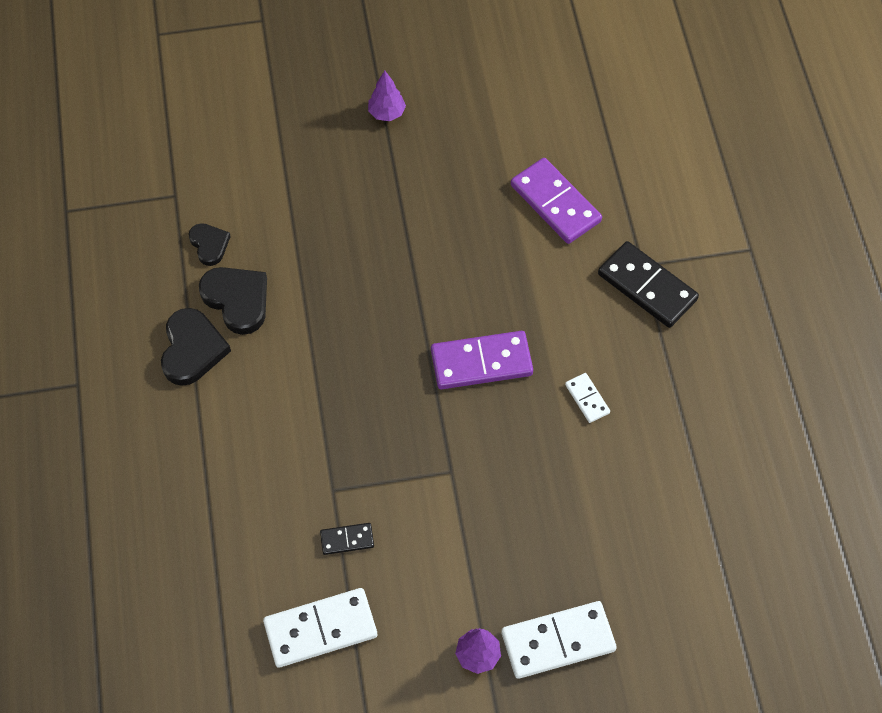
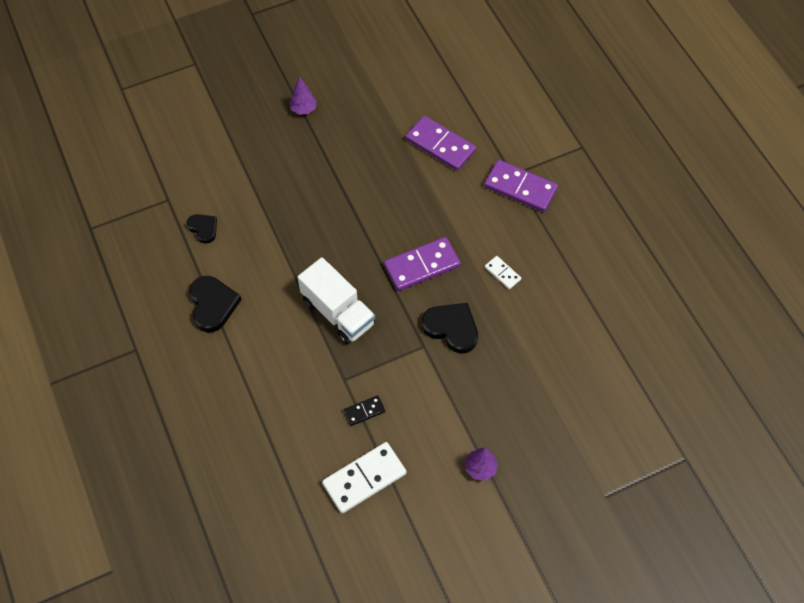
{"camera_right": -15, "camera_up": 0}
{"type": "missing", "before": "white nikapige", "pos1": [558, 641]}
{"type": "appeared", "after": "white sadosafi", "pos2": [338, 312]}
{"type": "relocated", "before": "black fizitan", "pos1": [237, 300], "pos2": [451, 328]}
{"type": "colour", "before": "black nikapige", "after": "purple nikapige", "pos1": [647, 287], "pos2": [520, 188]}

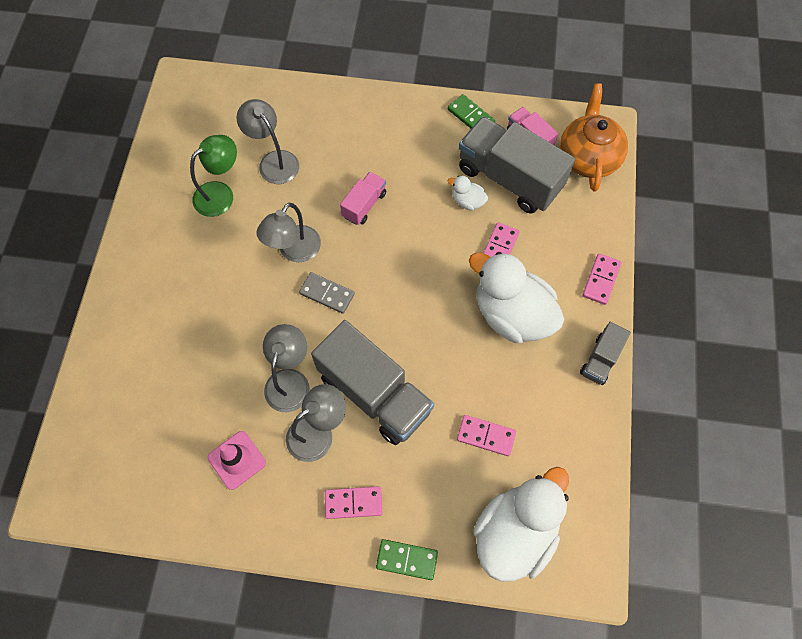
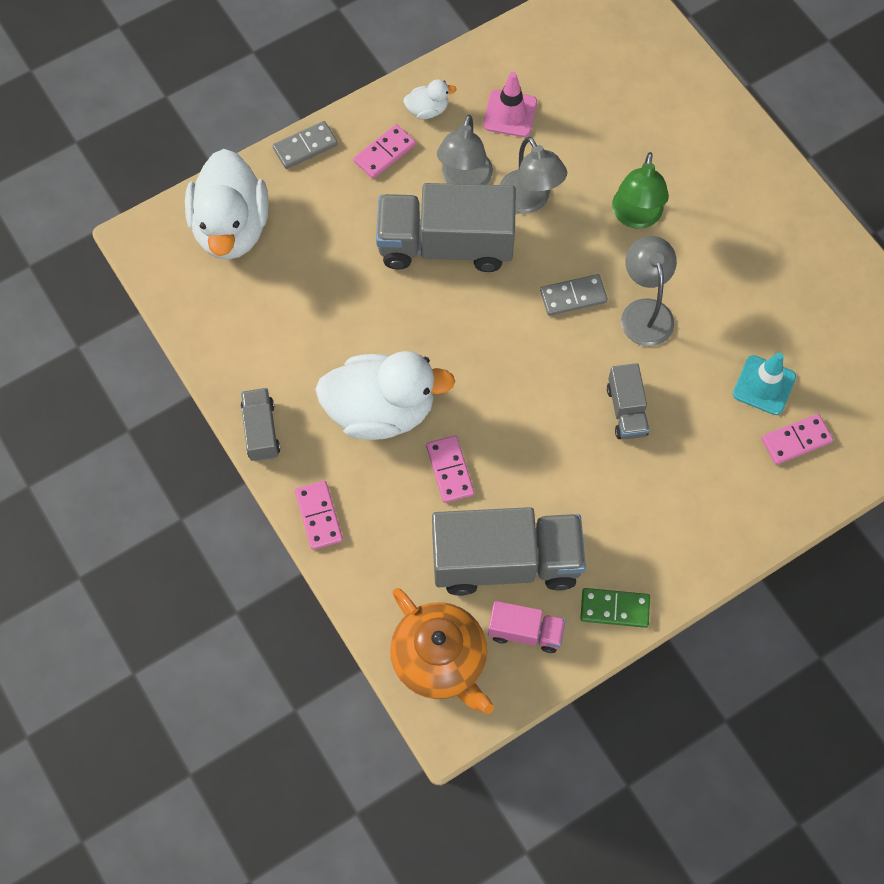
{"camera_right": 140, "camera_up": 0}
{"type": "relocated", "before": "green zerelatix", "pos1": [221, 194], "pos2": [636, 217]}
{"type": "relocated", "before": "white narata", "pos1": [467, 201], "pos2": [427, 110]}
{"type": "relocated", "before": "pink nikapige", "pos1": [486, 436], "pos2": [796, 440]}
{"type": "exchanged", "before": "grey zerelatix", "after": "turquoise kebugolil", "pos1": [274, 161], "pos2": [764, 385]}
{"type": "colour", "before": "pink sadosafi", "after": "grey sadosafi", "pos1": [364, 205], "pos2": [626, 410]}
{"type": "colour", "before": "green nikapige", "after": "grey nikapige", "pos1": [407, 559], "pos2": [305, 147]}

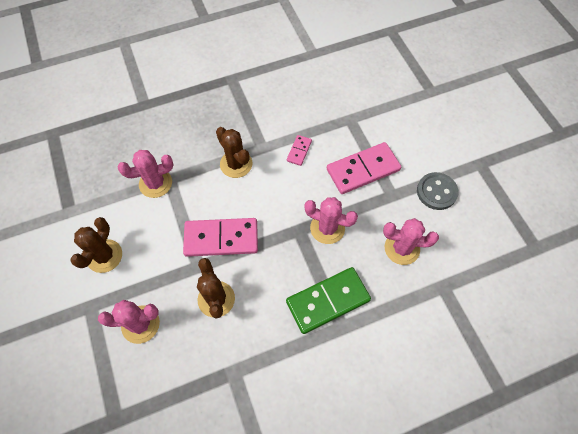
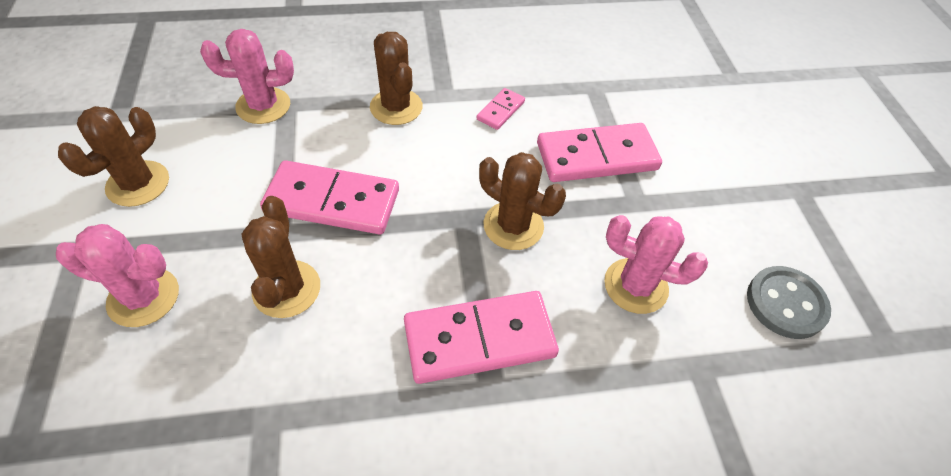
{"camera_right": 10, "camera_up": -10}
{"type": "relocated", "before": "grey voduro", "pos1": [436, 192], "pos2": [785, 304]}
{"type": "colour", "before": "green nikapige", "after": "pink nikapige", "pos1": [327, 301], "pos2": [479, 339]}
{"type": "colour", "before": "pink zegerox", "after": "brown zegerox", "pos1": [327, 228], "pos2": [513, 226]}

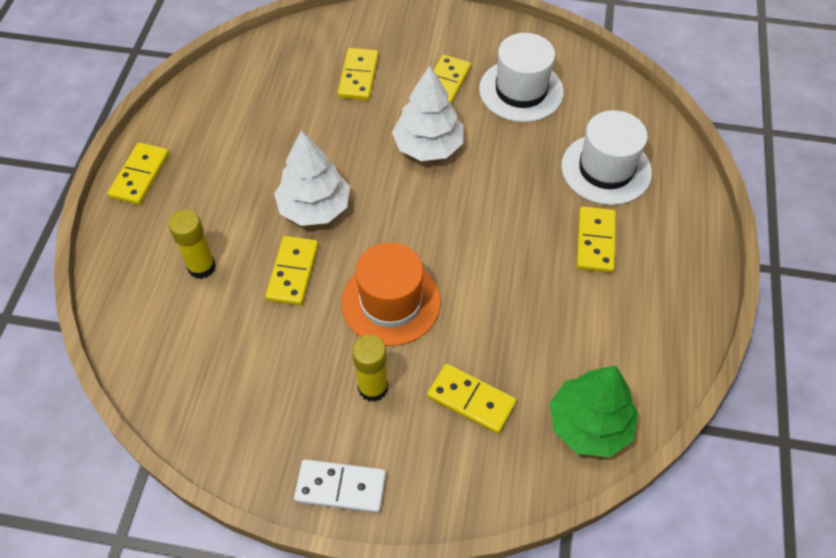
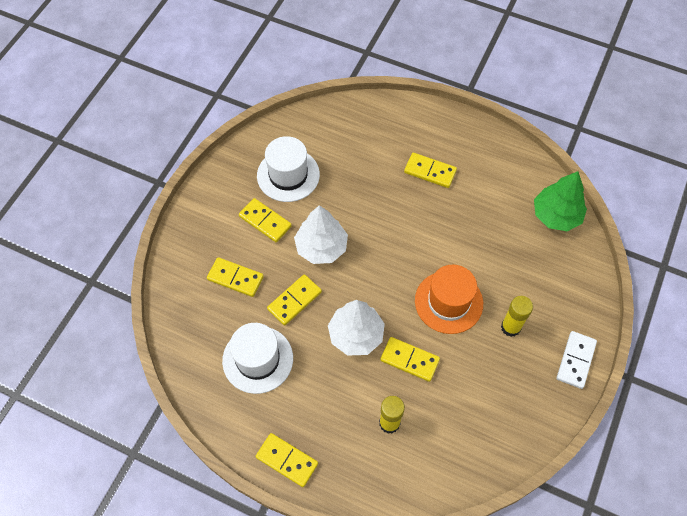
{"camera_right": -75, "camera_up": 5}
{"type": "relocated", "before": "yellow nikapige", "pos1": [471, 400], "pos2": [294, 300]}
{"type": "relocated", "before": "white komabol", "pos1": [606, 169], "pos2": [257, 359]}

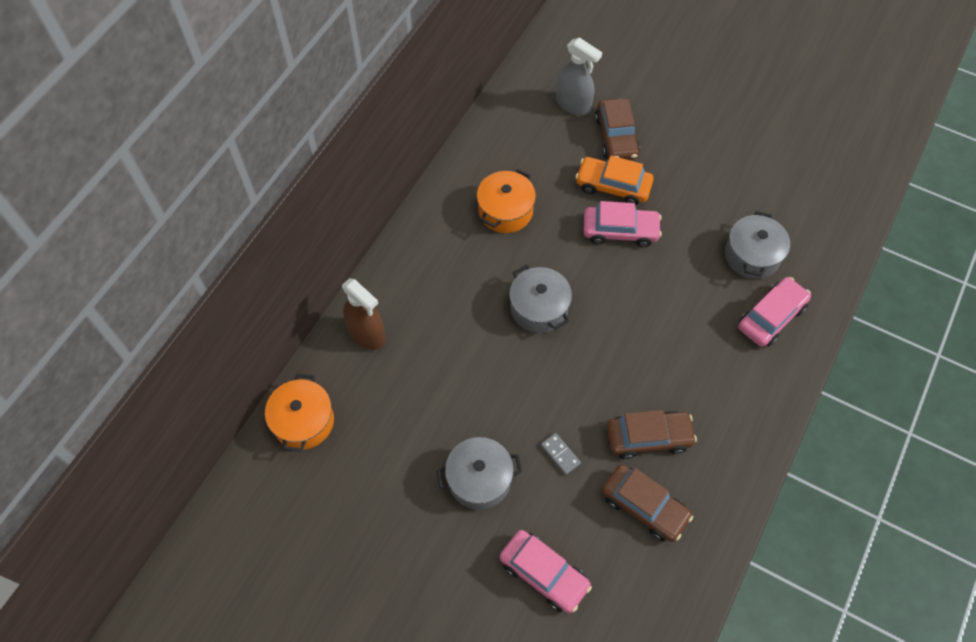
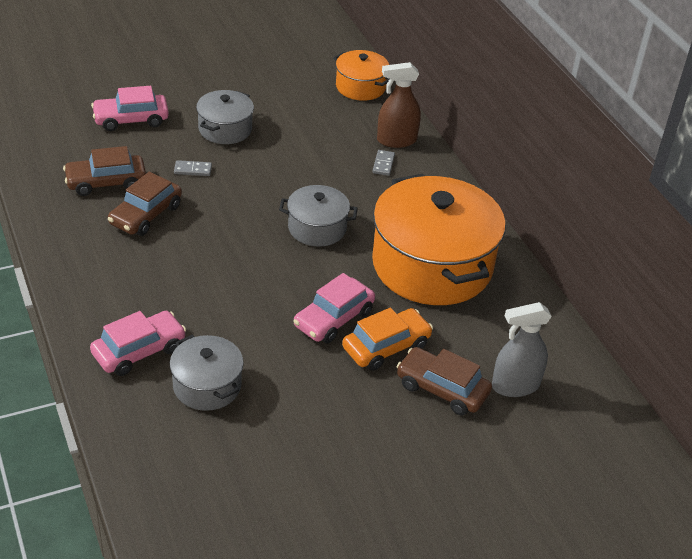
{"camera_right": 125, "camera_up": -20}
{"type": "appeared", "after": "grey nikapige", "pos2": [383, 164]}
{"type": "spun", "before": "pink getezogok", "pos1": [771, 317], "pos2": [139, 351], "turn": -120}
{"type": "size", "before": "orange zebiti", "pos1": [505, 211], "pos2": [432, 265], "scale": 2.01}

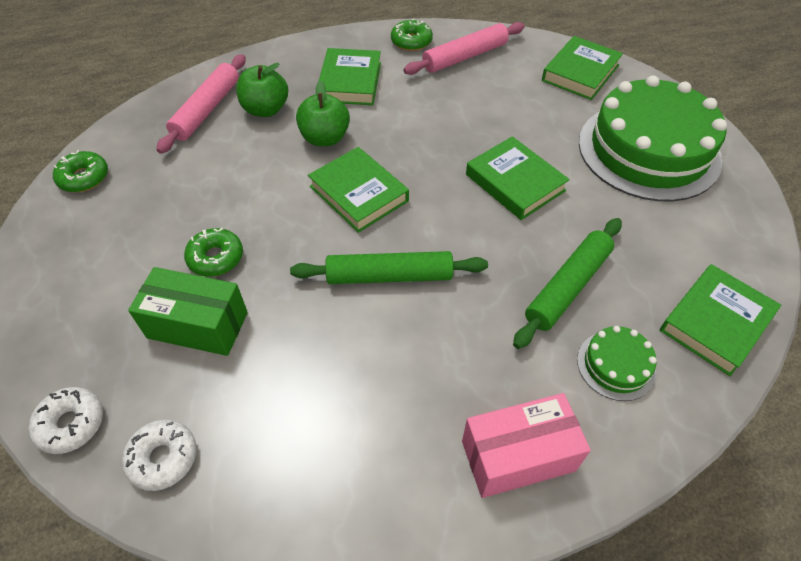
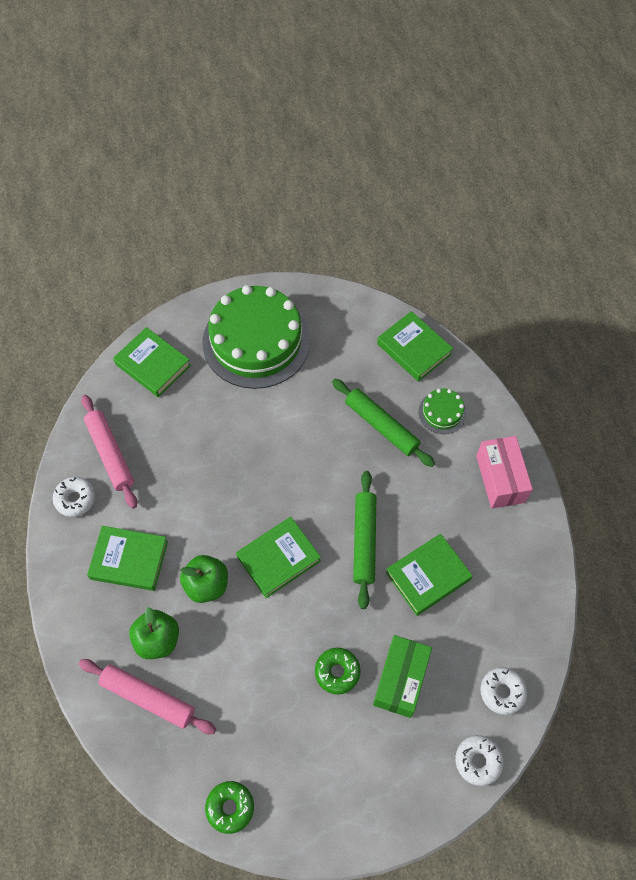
{"camera_right": -85, "camera_up": 10}
{"type": "relocated", "before": "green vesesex", "pos1": [515, 182], "pos2": [428, 576]}
{"type": "colour", "before": "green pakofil", "after": "white pakofil", "pos1": [411, 41], "pos2": [75, 499]}

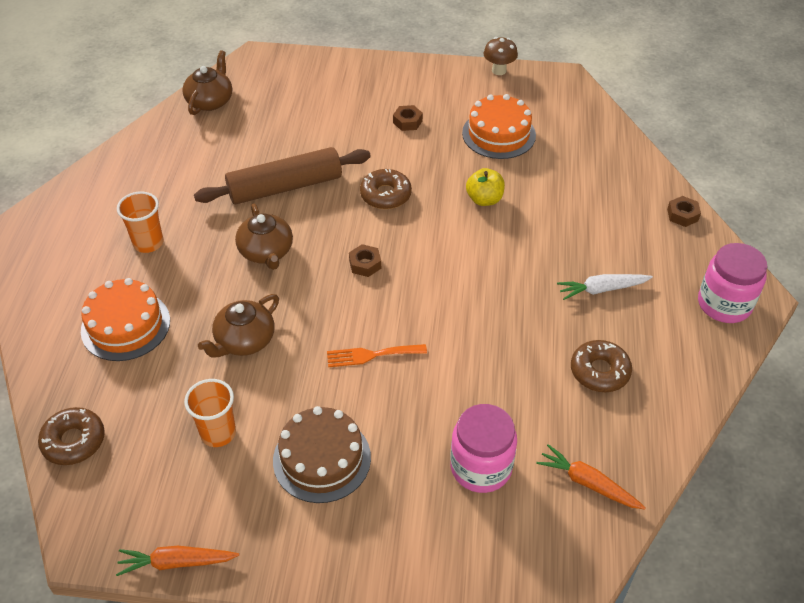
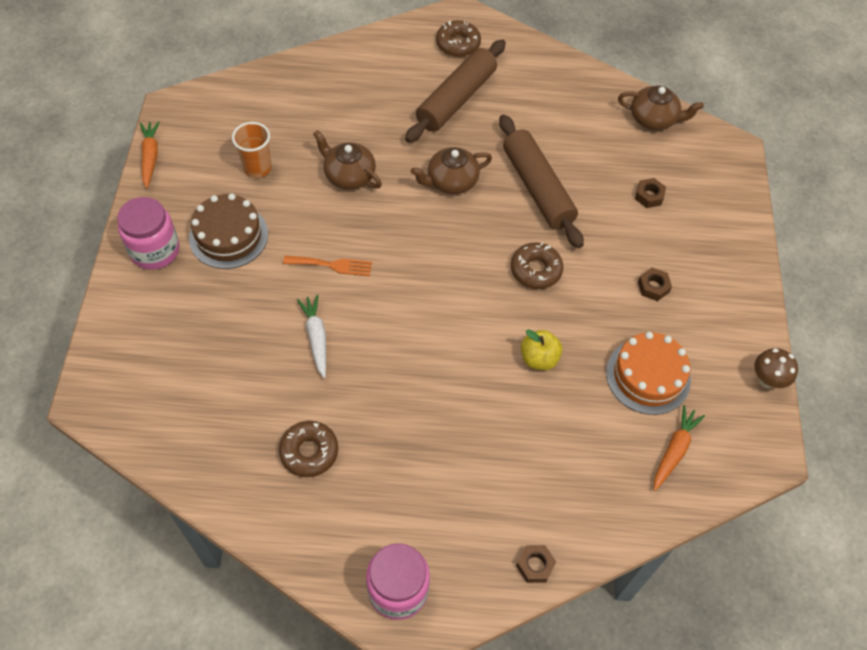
{"camera_right": 85, "camera_up": 10}
{"type": "missing", "before": "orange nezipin", "pos1": [125, 325]}
{"type": "relocated", "before": "brown pakofil", "pos1": [74, 441], "pos2": [458, 44]}
{"type": "relocated", "before": "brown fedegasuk", "pos1": [365, 264], "pos2": [649, 196]}
{"type": "relocated", "before": "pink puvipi", "pos1": [481, 467], "pos2": [155, 250]}
{"type": "relocated", "before": "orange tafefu", "pos1": [588, 483], "pos2": [674, 450]}
{"type": "relocated", "before": "white tafefu", "pos1": [602, 289], "pos2": [316, 338]}
{"type": "exchanged", "before": "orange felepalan", "after": "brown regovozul", "pos1": [148, 243], "pos2": [456, 99]}
{"type": "spun", "before": "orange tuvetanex", "pos1": [371, 355], "pos2": [332, 265], "turn": 105}

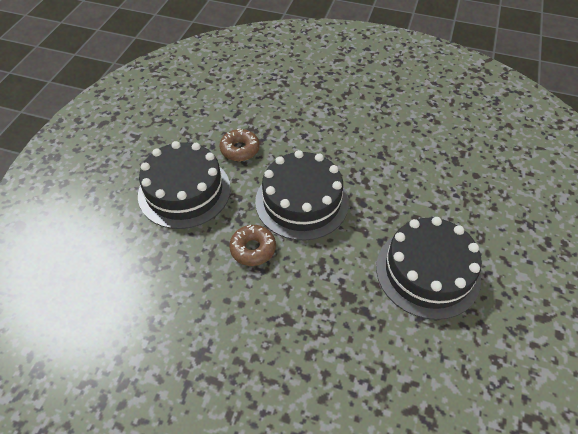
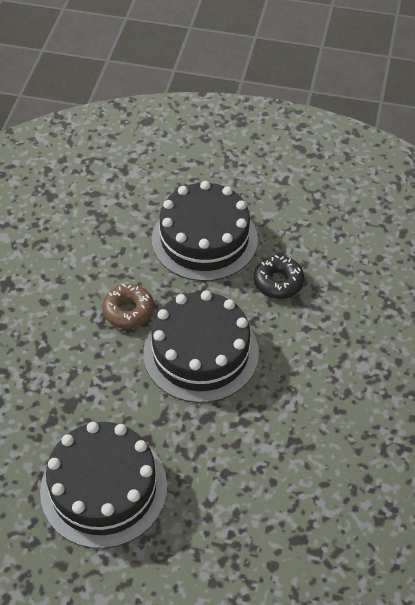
{"camera_right": 85, "camera_up": 0}
{"type": "colour", "before": "brown pakofil", "after": "black pakofil", "pos1": [240, 149], "pos2": [278, 282]}

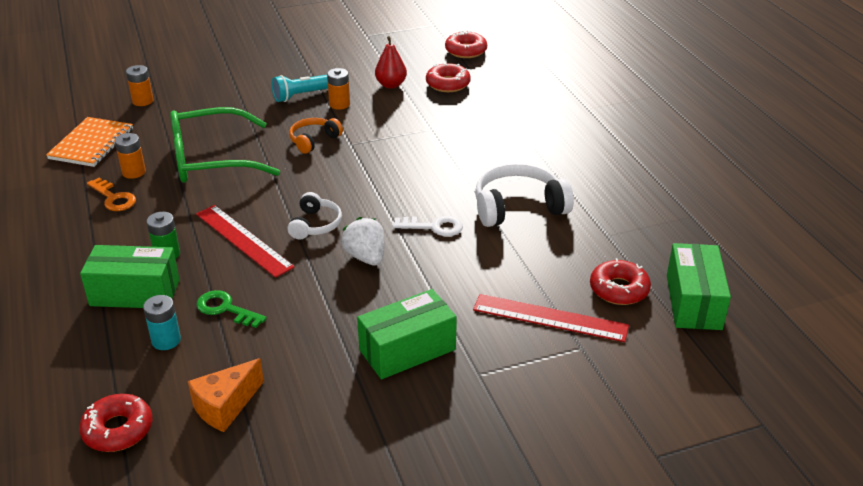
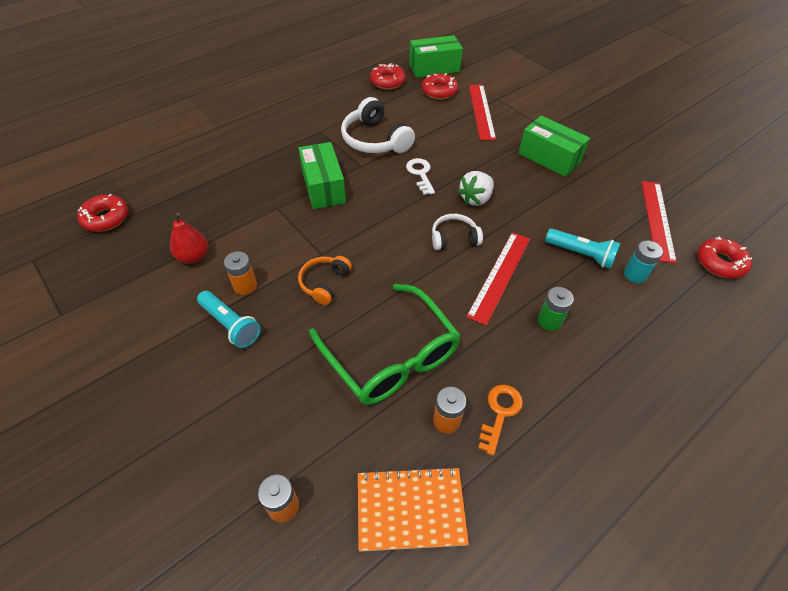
{"camera_right": -110, "camera_up": 15}
{"type": "relocated", "before": "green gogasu", "pos1": [135, 293], "pos2": [323, 187]}
{"type": "relocated", "before": "red pakofil", "pos1": [448, 84], "pos2": [387, 82]}
{"type": "exchanged", "before": "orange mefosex", "after": "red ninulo", "pos1": [225, 406], "pos2": [657, 220]}
{"type": "exchanged", "before": "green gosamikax", "after": "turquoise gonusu", "pos1": [225, 309], "pos2": [581, 254]}
{"type": "spun", "before": "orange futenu", "pos1": [313, 140], "pos2": [324, 283], "turn": 90}

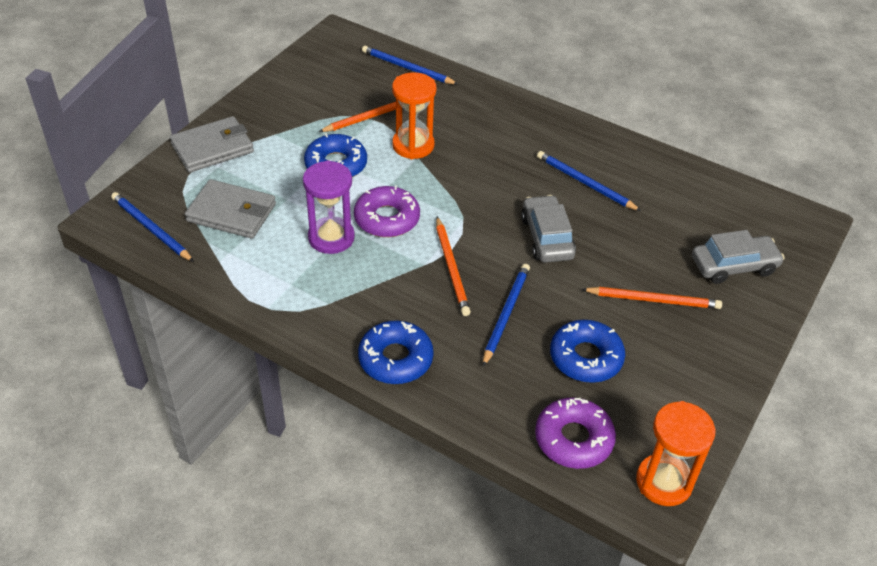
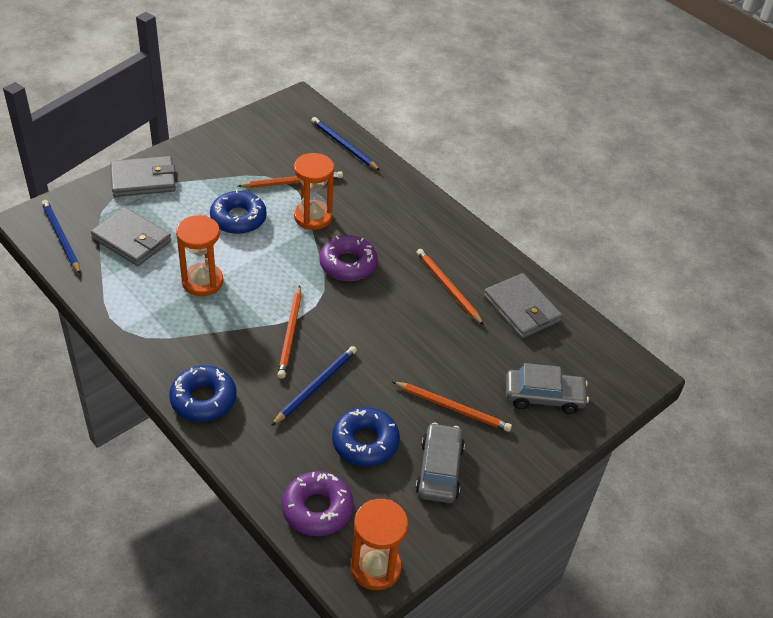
{"camera_right": 15, "camera_up": 0}
{"type": "appeared", "after": "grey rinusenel", "pos2": [521, 308]}
{"type": "relocated", "before": "purple pakofil", "pos1": [387, 219], "pos2": [348, 264]}
{"type": "relocated", "before": "grey getezogok", "pos1": [547, 237], "pos2": [439, 470]}
{"type": "colour", "before": "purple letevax", "after": "orange letevax", "pos1": [331, 238], "pos2": [202, 282]}
{"type": "colour", "before": "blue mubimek", "after": "orange mubimek", "pos1": [585, 183], "pos2": [448, 287]}

